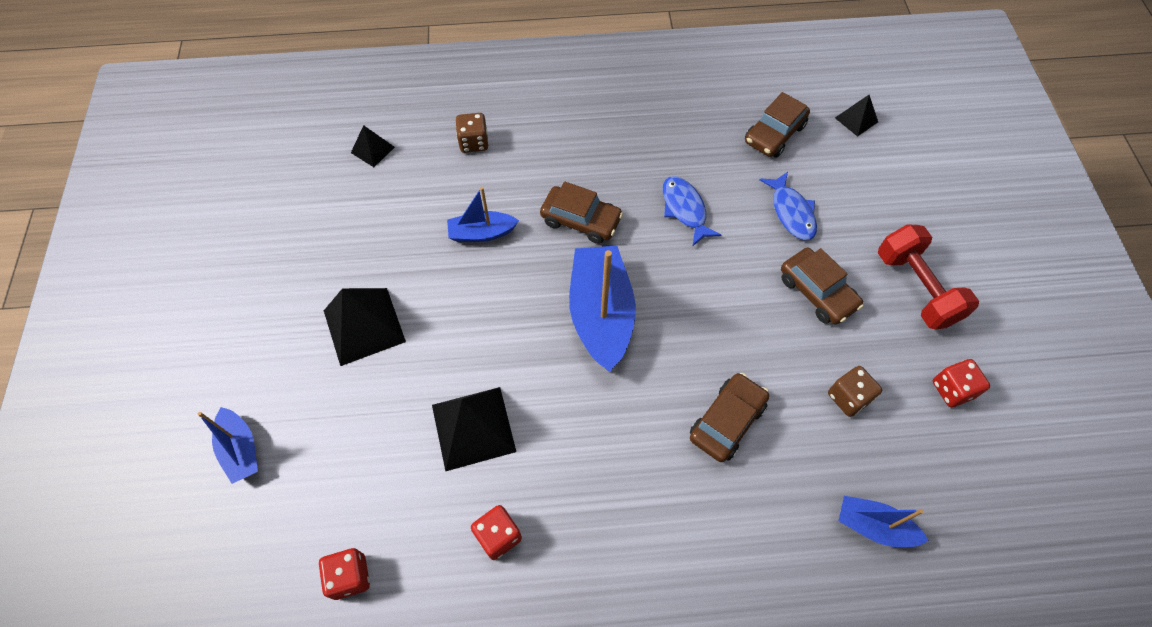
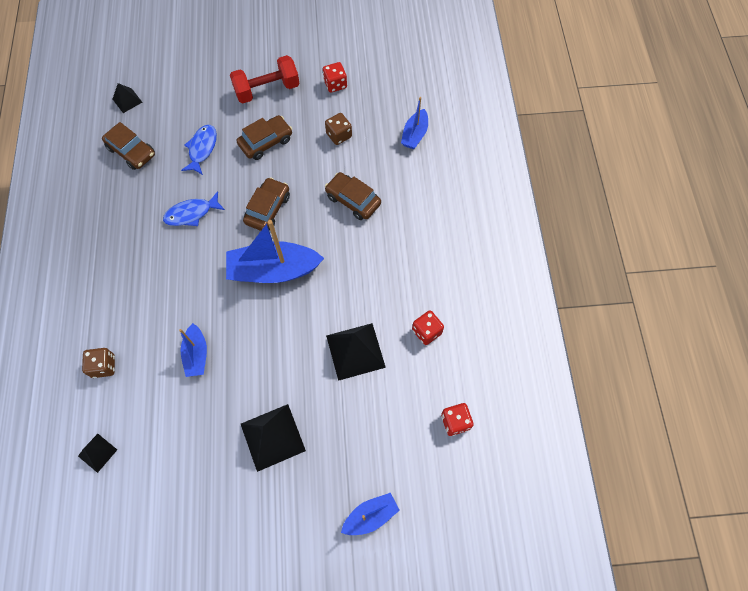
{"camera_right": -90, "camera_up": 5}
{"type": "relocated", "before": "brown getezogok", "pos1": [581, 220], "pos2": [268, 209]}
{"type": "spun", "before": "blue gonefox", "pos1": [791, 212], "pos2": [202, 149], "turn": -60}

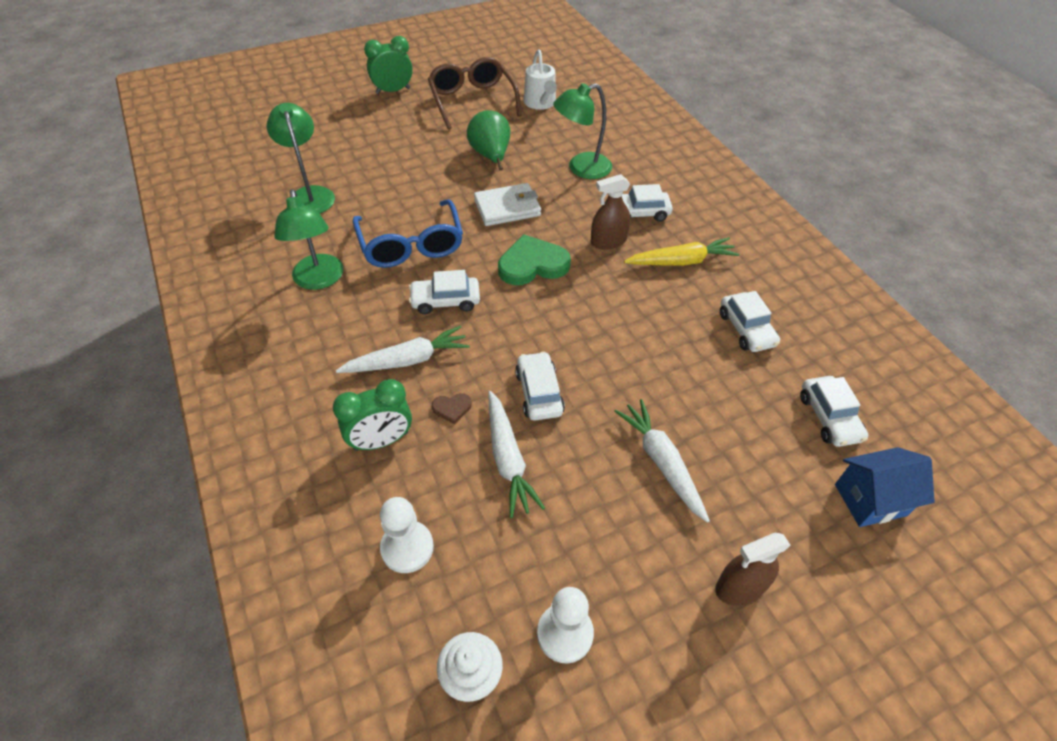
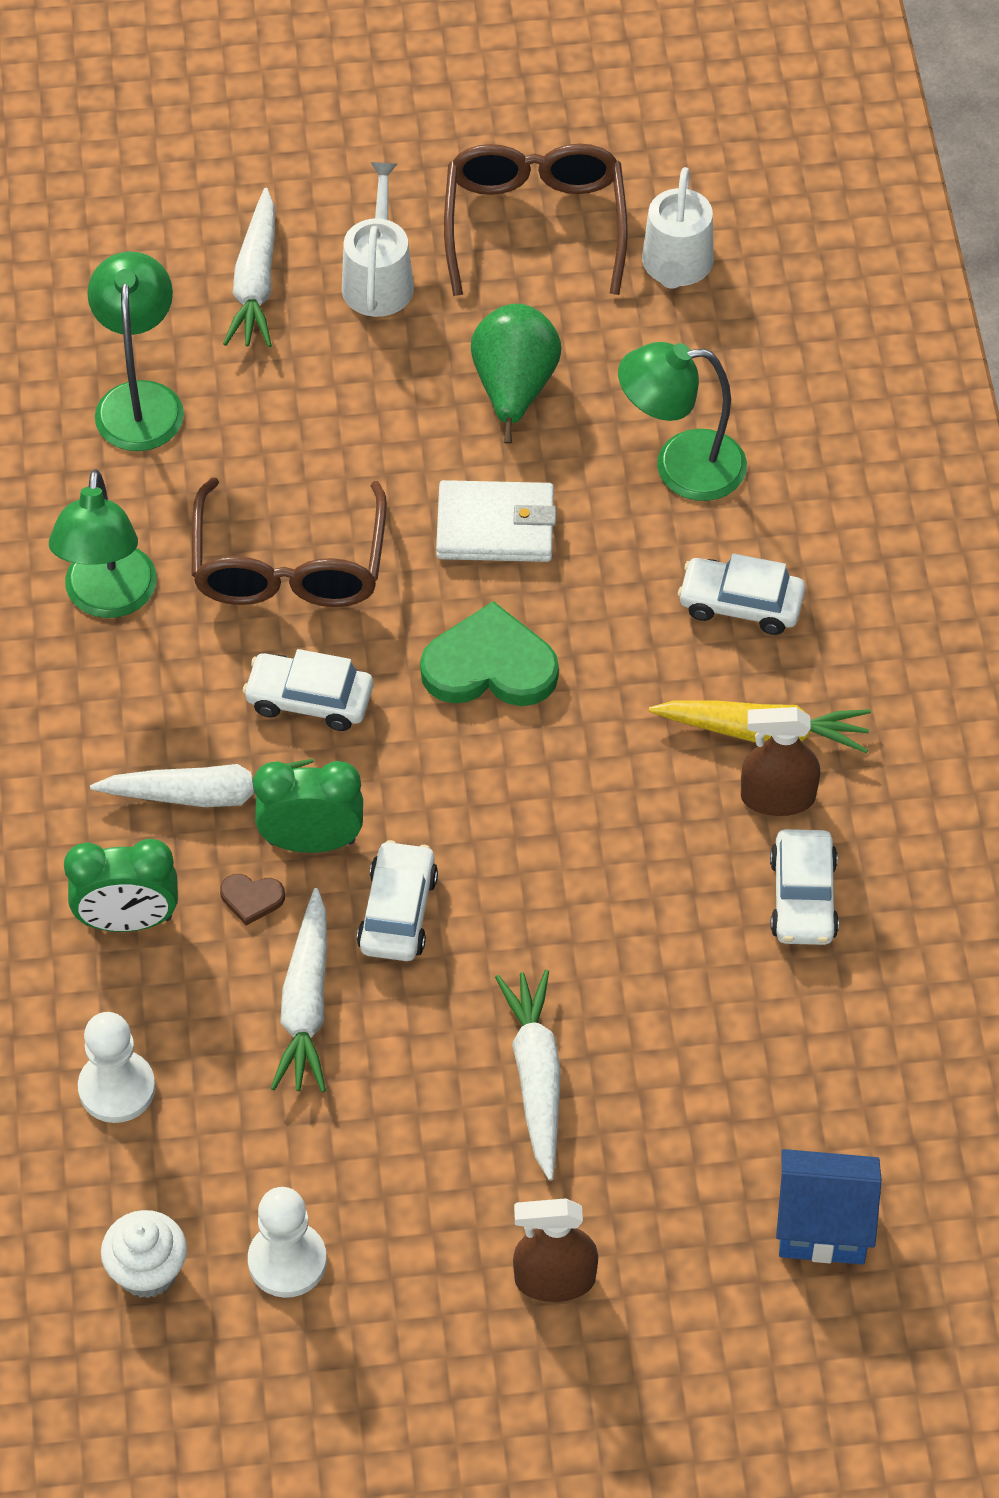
{"camera_right": 20, "camera_up": 5}
{"type": "missing", "before": "white getezogok", "pos1": [829, 417]}
{"type": "appeared", "after": "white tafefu", "pos2": [256, 282]}
{"type": "appeared", "after": "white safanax", "pos2": [378, 280]}
{"type": "relocated", "before": "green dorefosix", "pos1": [393, 91], "pos2": [311, 841]}
{"type": "relocated", "before": "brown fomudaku", "pos1": [608, 241], "pos2": [777, 797]}
{"type": "colour", "before": "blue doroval", "after": "brown doroval", "pos1": [411, 245], "pos2": [289, 567]}

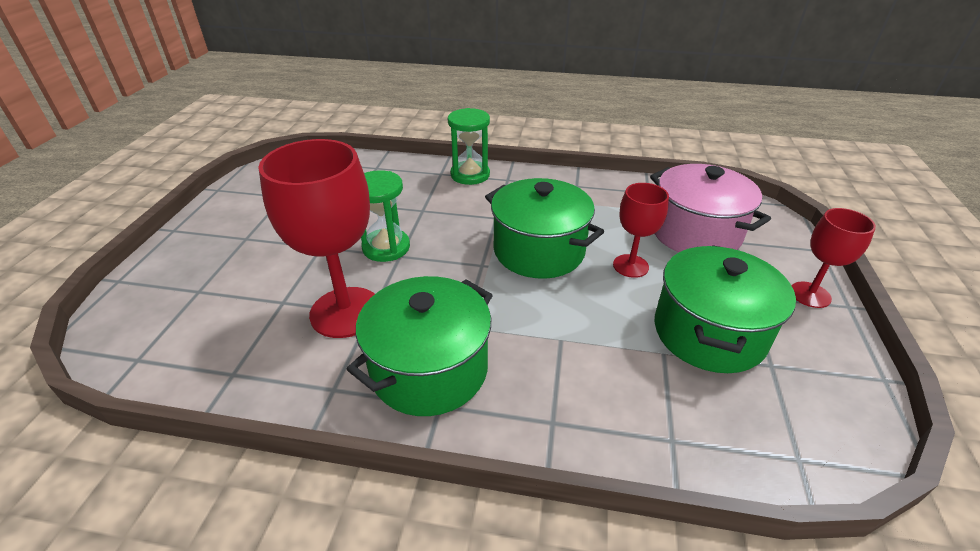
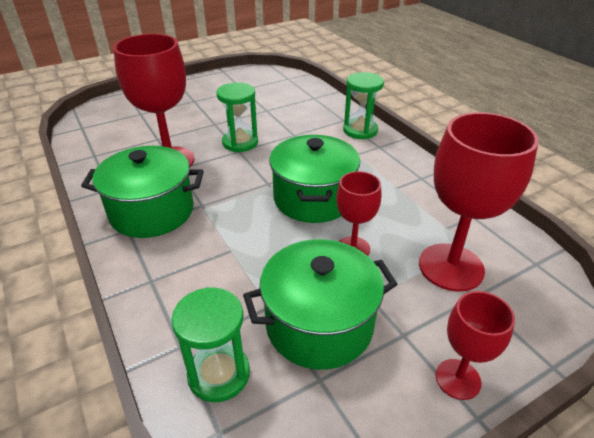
{"camera_right": 50, "camera_up": 0}
{"type": "appeared", "after": "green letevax", "pos2": [219, 374]}
{"type": "exchanged", "before": "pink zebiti", "after": "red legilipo", "pos1": [695, 233], "pos2": [451, 267]}

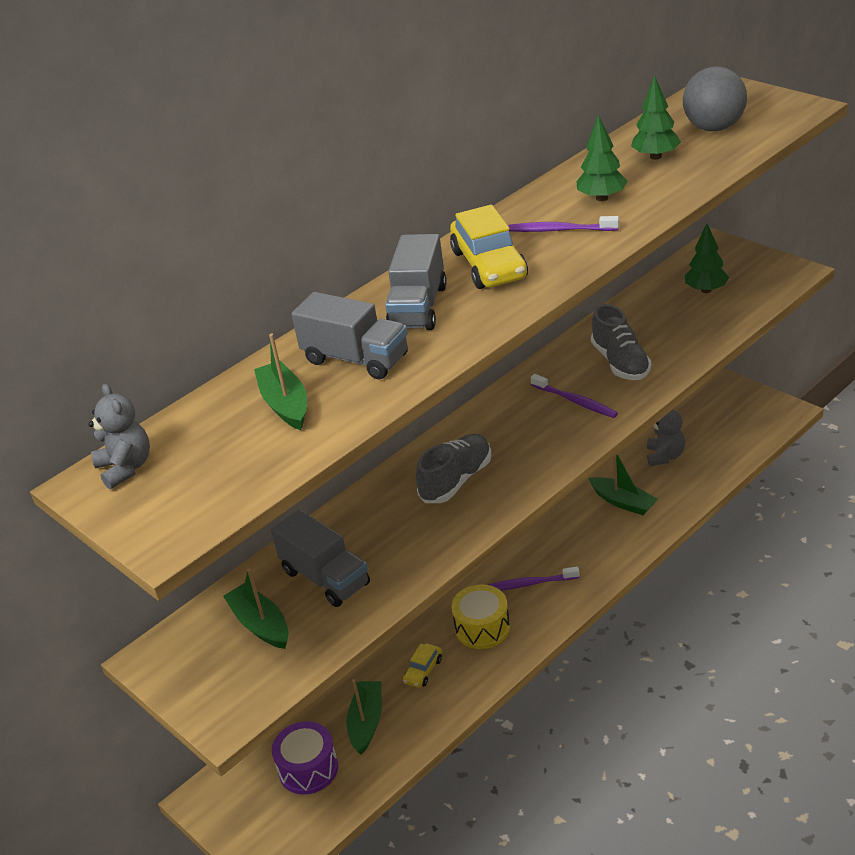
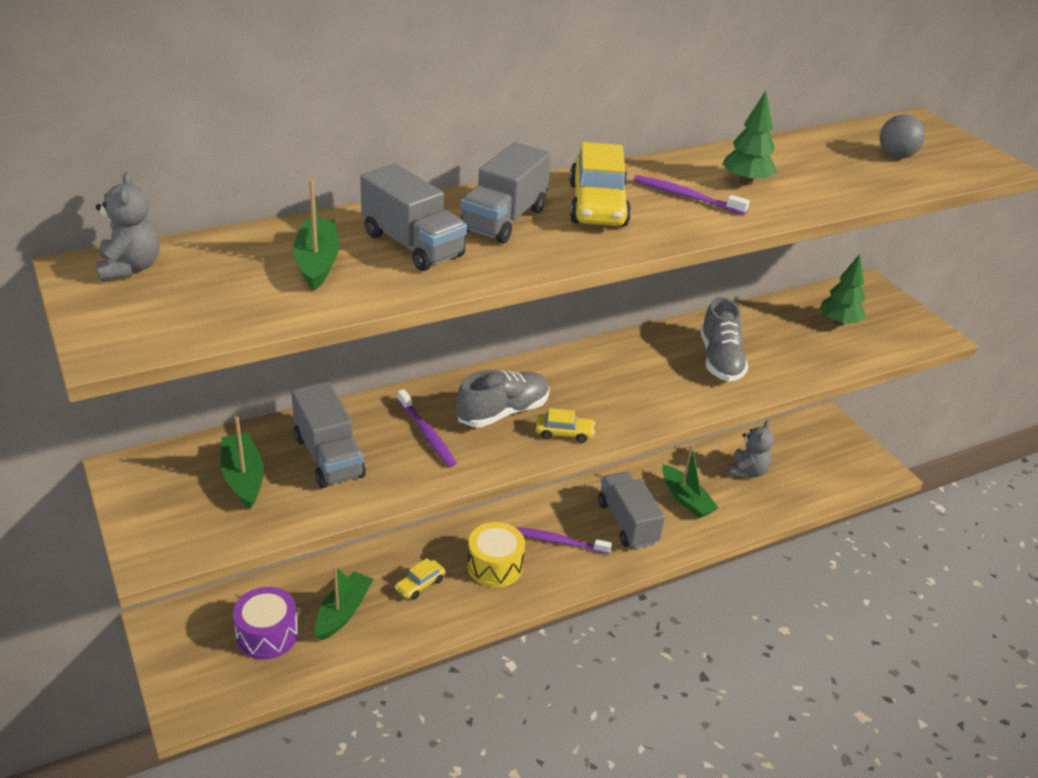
{"camera_right": 10, "camera_up": 0}
{"type": "missing", "before": "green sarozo", "pos1": [655, 156]}
{"type": "appeared", "after": "yellow getezogok", "pos2": [564, 433]}
{"type": "appeared", "after": "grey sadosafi", "pos2": [627, 523]}
{"type": "relocated", "before": "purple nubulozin", "pos1": [575, 401], "pos2": [427, 434]}
{"type": "size", "before": "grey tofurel", "pos1": [714, 128], "pos2": [896, 156], "scale": 0.64}

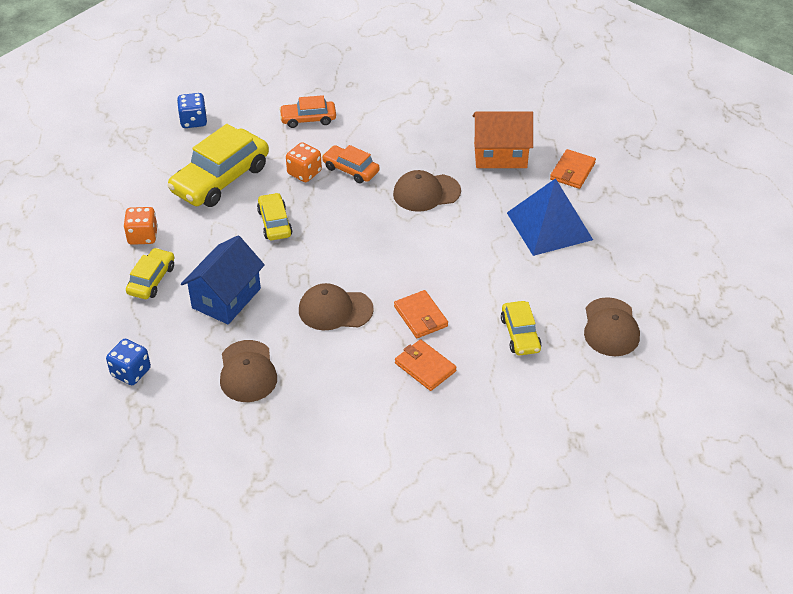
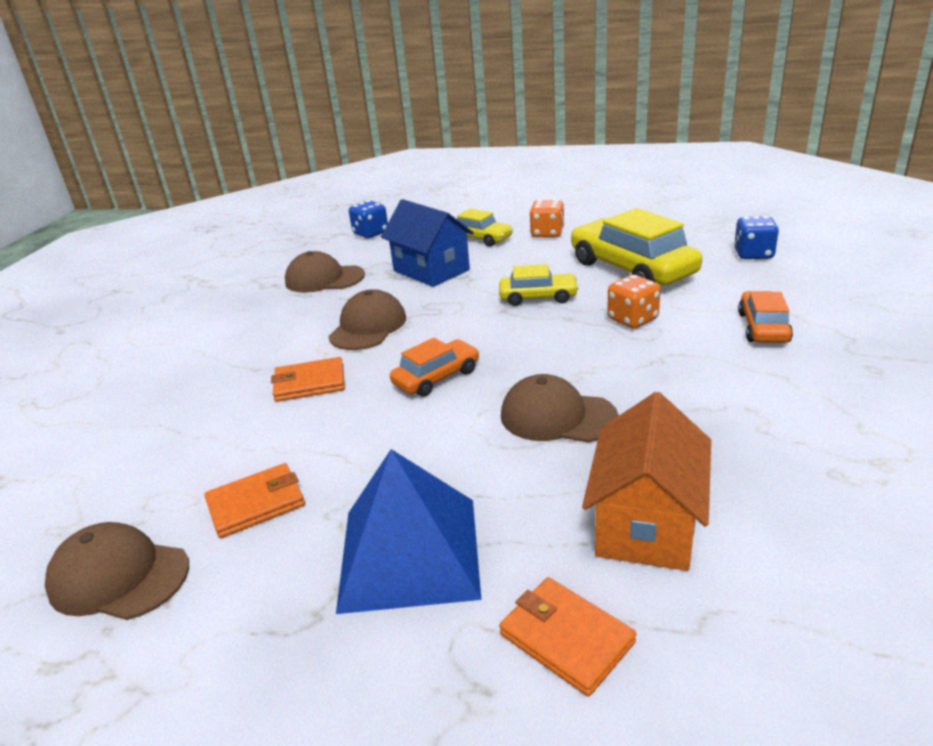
{"camera_right": 110, "camera_up": -15}
{"type": "missing", "before": "yellow getezogok", "pos1": [520, 334]}
{"type": "relocated", "before": "orange getezogok", "pos1": [351, 170], "pos2": [436, 377]}
{"type": "relocated", "before": "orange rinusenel", "pos1": [425, 367], "pos2": [256, 504]}
{"type": "spun", "before": "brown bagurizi", "pos1": [426, 193], "pos2": [557, 416], "turn": -75}

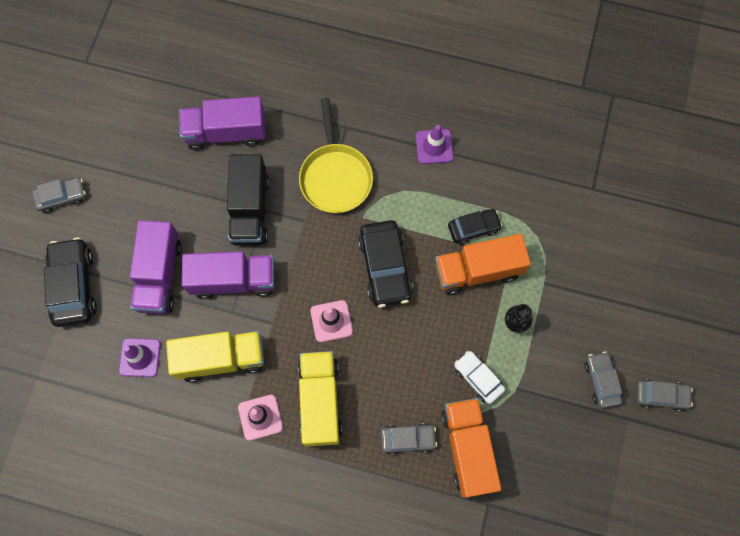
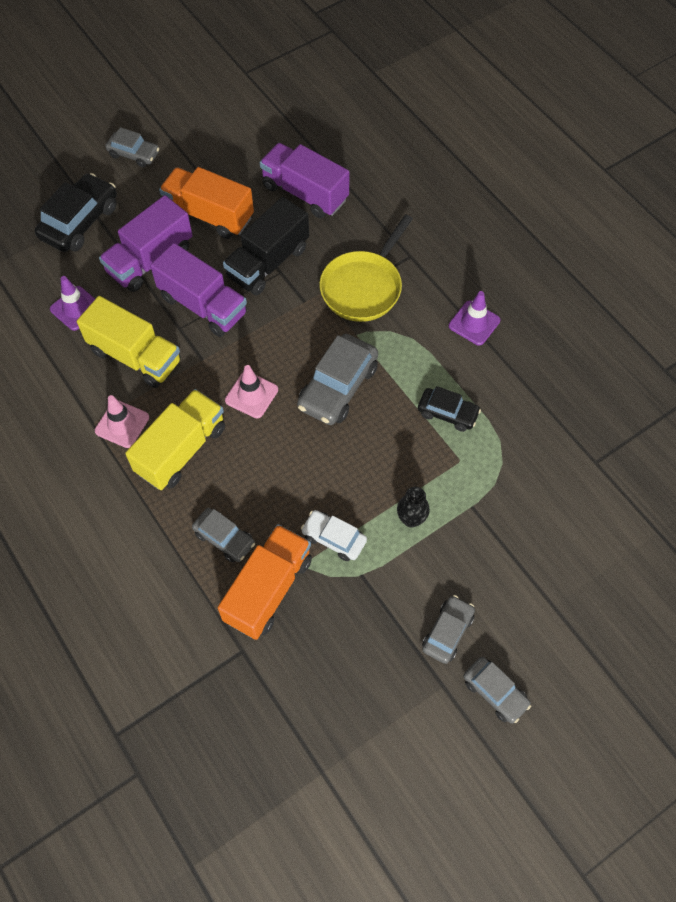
{"camera_right": 40, "camera_up": -10}
{"type": "relocated", "before": "orange sadosafi", "pos1": [478, 270], "pos2": [209, 215]}
{"type": "colour", "before": "black getezogok", "after": "grey getezogok", "pos1": [385, 267], "pos2": [338, 387]}
{"type": "spun", "before": "white getezogok", "pos1": [478, 378], "pos2": [334, 538], "turn": -60}

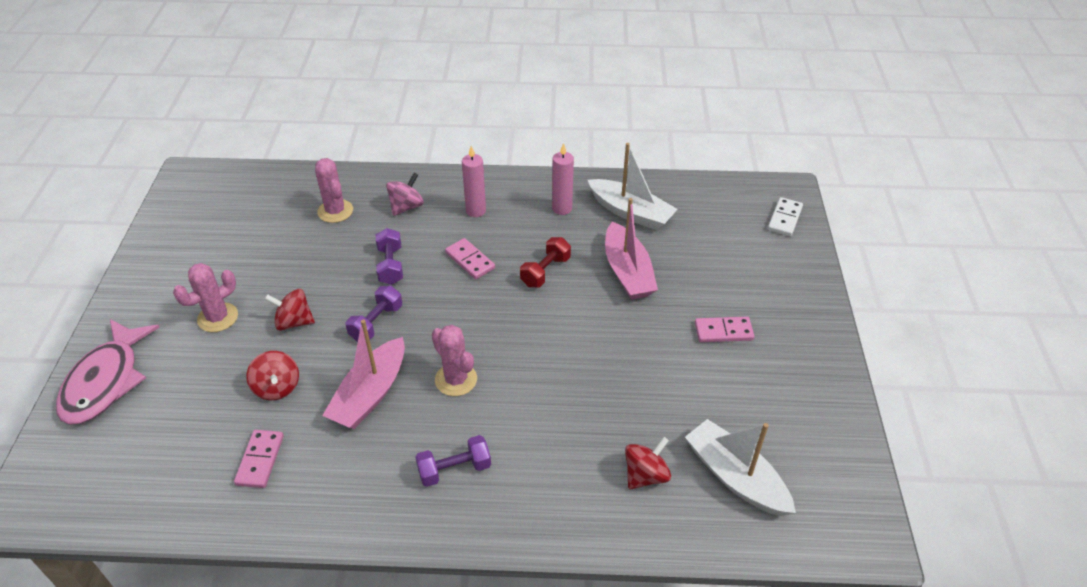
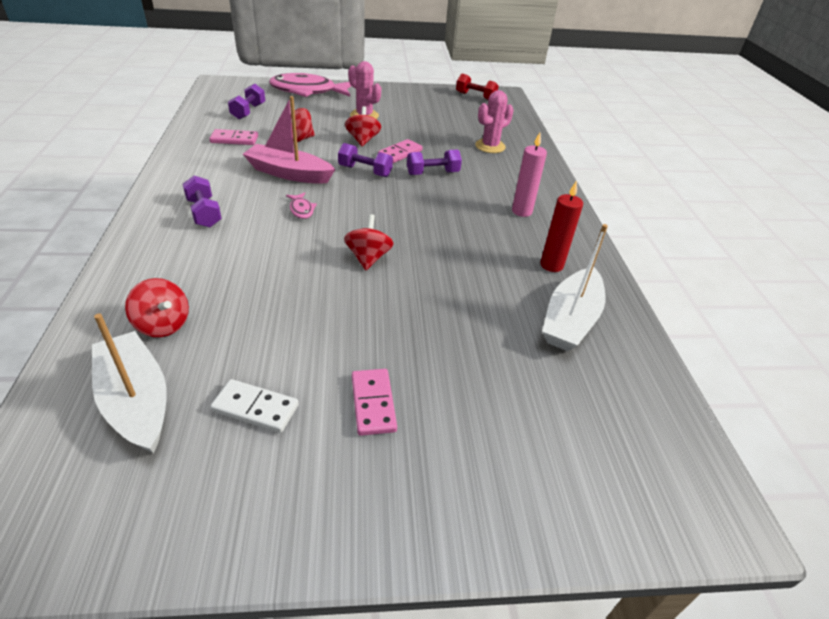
{"camera_right": 80, "camera_up": -5}
{"type": "missing", "before": "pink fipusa", "pos1": [406, 207]}
{"type": "missing", "before": "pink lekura", "pos1": [627, 272]}
{"type": "appeared", "after": "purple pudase", "pos2": [248, 111]}
{"type": "appeared", "after": "red fipusa", "pos2": [368, 258]}
{"type": "relocated", "before": "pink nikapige", "pos1": [470, 260], "pos2": [400, 153]}
{"type": "relocated", "before": "red pudase", "pos1": [545, 271], "pos2": [475, 97]}
{"type": "relocated", "before": "white nikapige", "pos1": [784, 218], "pos2": [255, 408]}
{"type": "exchanged", "before": "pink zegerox", "after": "pink gonefox", "pos1": [456, 379], "pos2": [301, 210]}
{"type": "colour", "before": "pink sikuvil", "after": "red sikuvil", "pos1": [562, 208], "pos2": [551, 265]}
{"type": "spun", "before": "white lekura", "pos1": [735, 477], "pos2": [136, 401], "turn": -75}

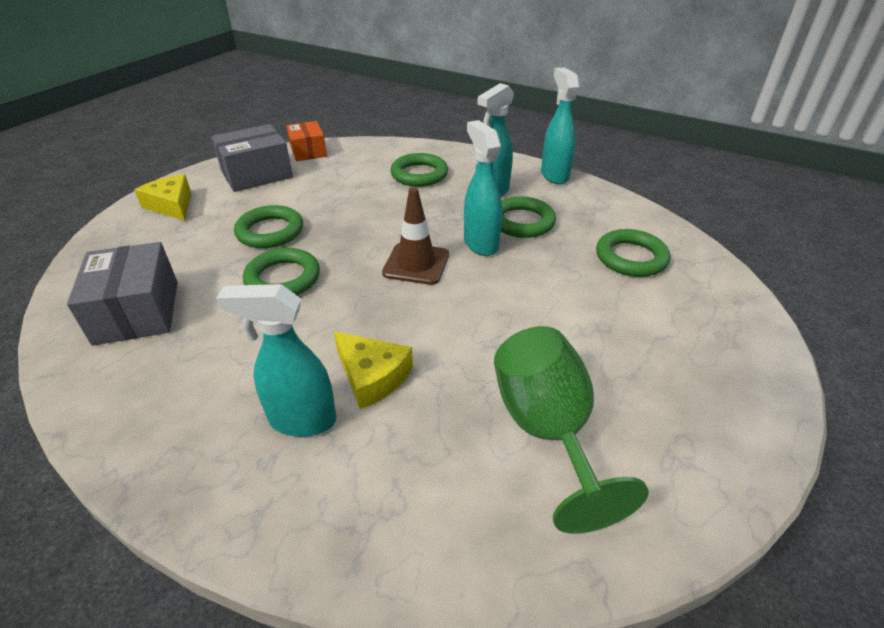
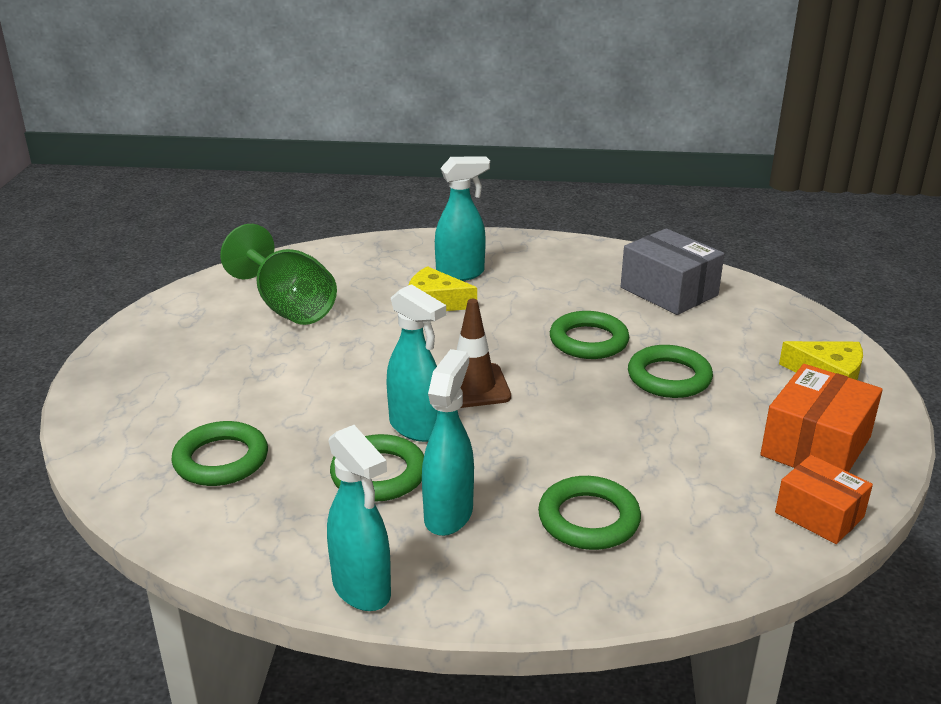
{"camera_right": 155, "camera_up": -10}
{"type": "colour", "before": "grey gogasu", "after": "orange gogasu", "pos1": [256, 174], "pos2": [816, 446]}

